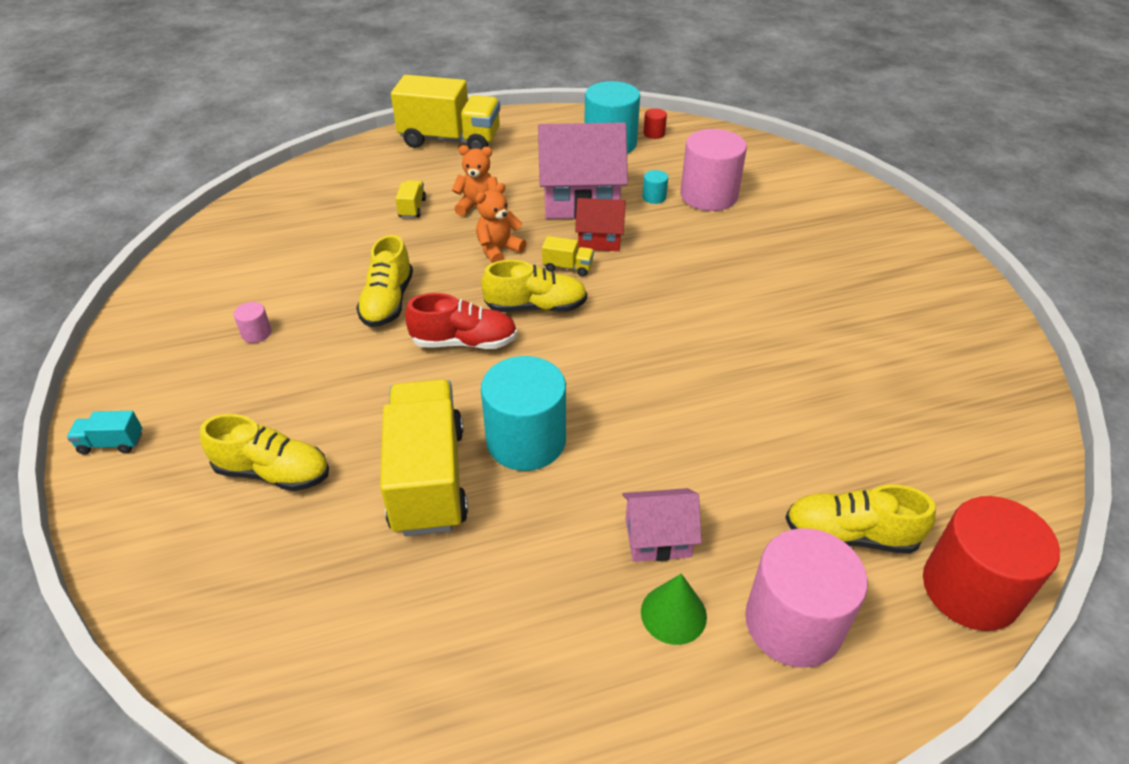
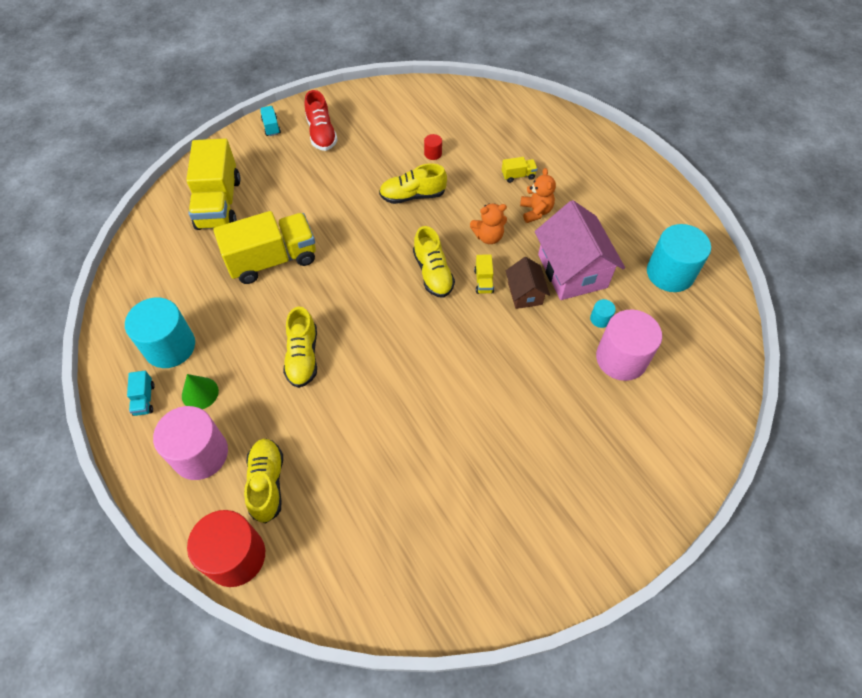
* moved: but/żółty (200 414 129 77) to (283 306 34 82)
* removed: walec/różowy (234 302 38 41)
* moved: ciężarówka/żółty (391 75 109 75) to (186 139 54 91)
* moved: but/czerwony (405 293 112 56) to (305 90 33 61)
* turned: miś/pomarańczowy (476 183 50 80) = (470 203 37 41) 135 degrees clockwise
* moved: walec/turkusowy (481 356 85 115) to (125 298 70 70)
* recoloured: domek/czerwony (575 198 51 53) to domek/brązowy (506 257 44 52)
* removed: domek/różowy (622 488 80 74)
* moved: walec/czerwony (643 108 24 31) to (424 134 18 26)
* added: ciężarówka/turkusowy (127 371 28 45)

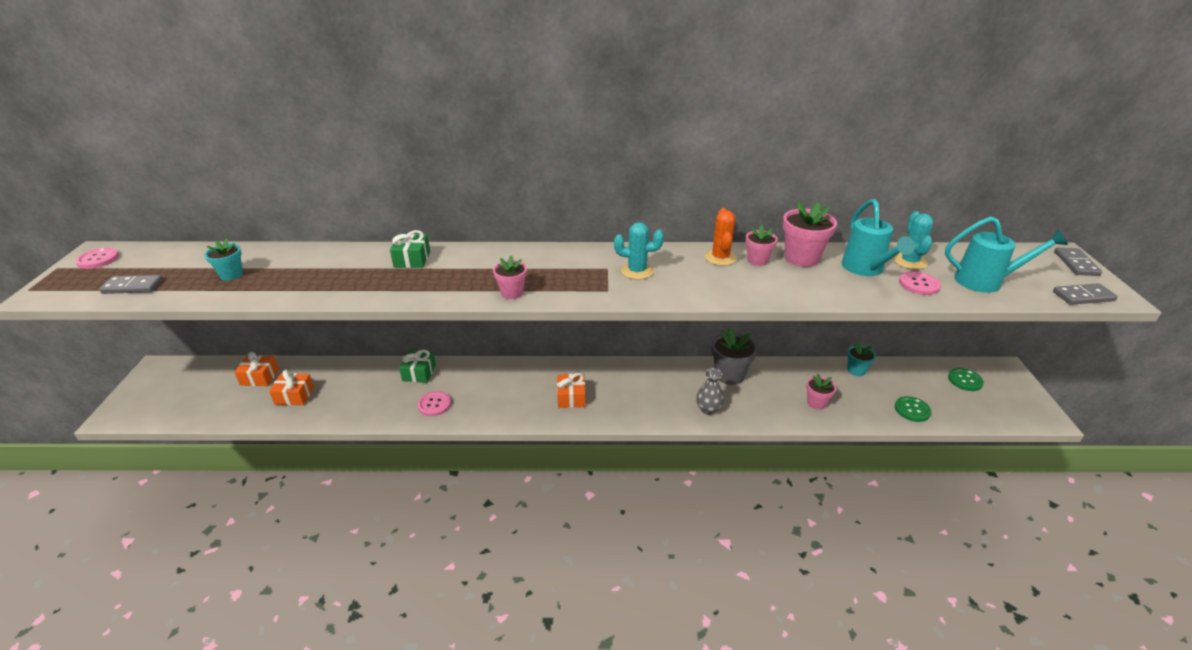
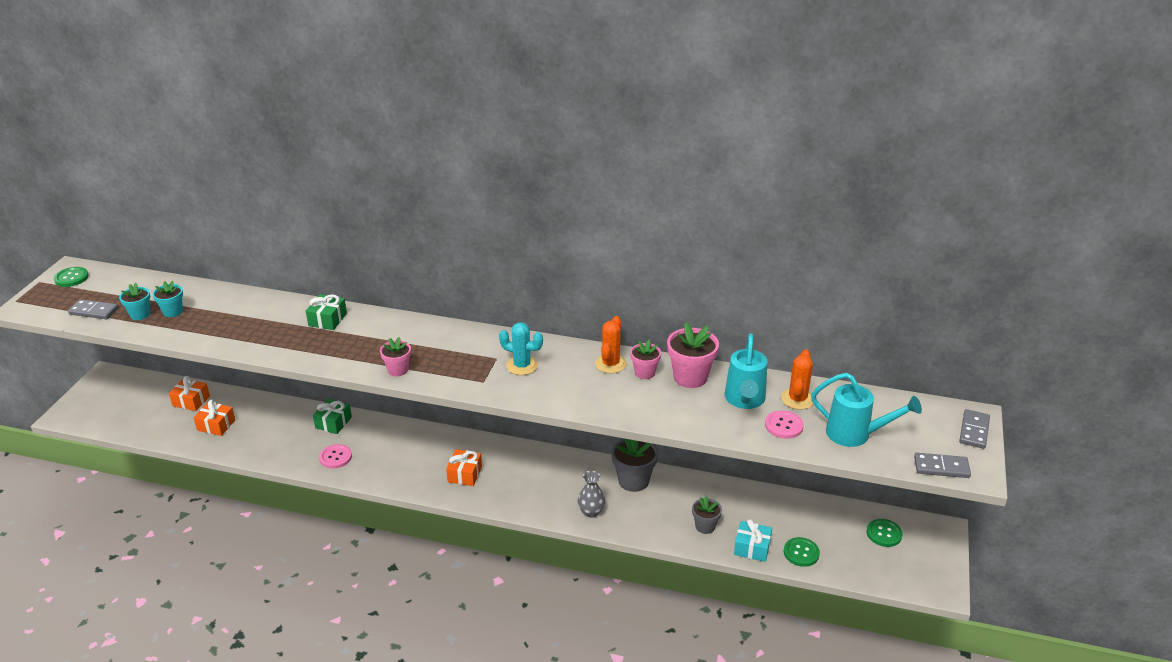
* recoloured: guzik/różowy (75 248 44 21) to guzik/zielony (54 267 35 20)
* recoloured: doniczka/różowy (806 373 31 37) to doniczka/szary (692 496 30 38)
* moved: doniczka/turkusowy (847 342 29 34) to (119 283 31 37)
* recoloured: kaktus/turkusowy (893 211 40 59) to kaktus/pomarańczowy (781 349 33 61)
* added: prezent/turkusowy (734 519 38 43)

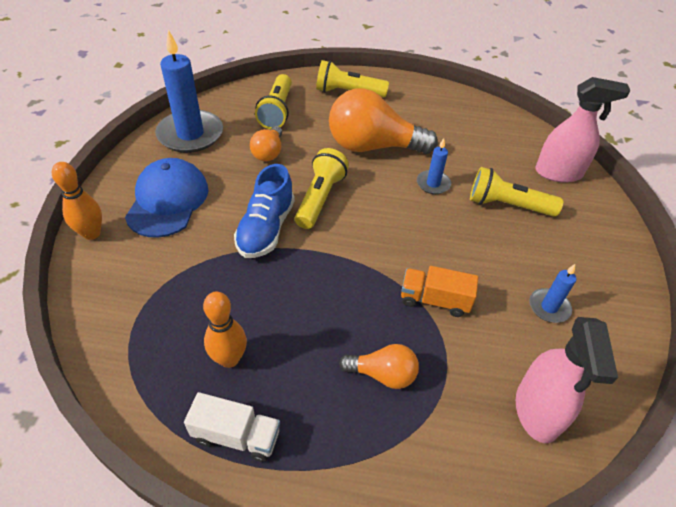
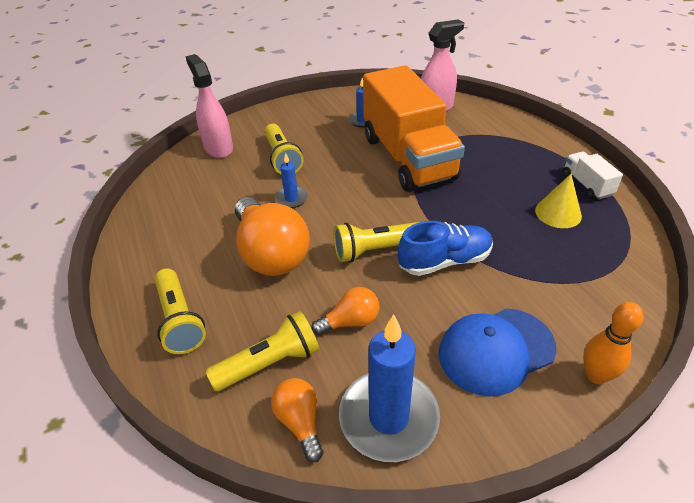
* replaced: kręgiel/pomarańczowy (203 291 44 77) to stożek/żółty (535 174 47 54)
* moved: żarówka/pomarańczowy (339 344 80 45) to (271 378 52 84)
* resized: ciężarówka/pomarańczowy (401 266 77 51) = (363 65 102 127) x2.46

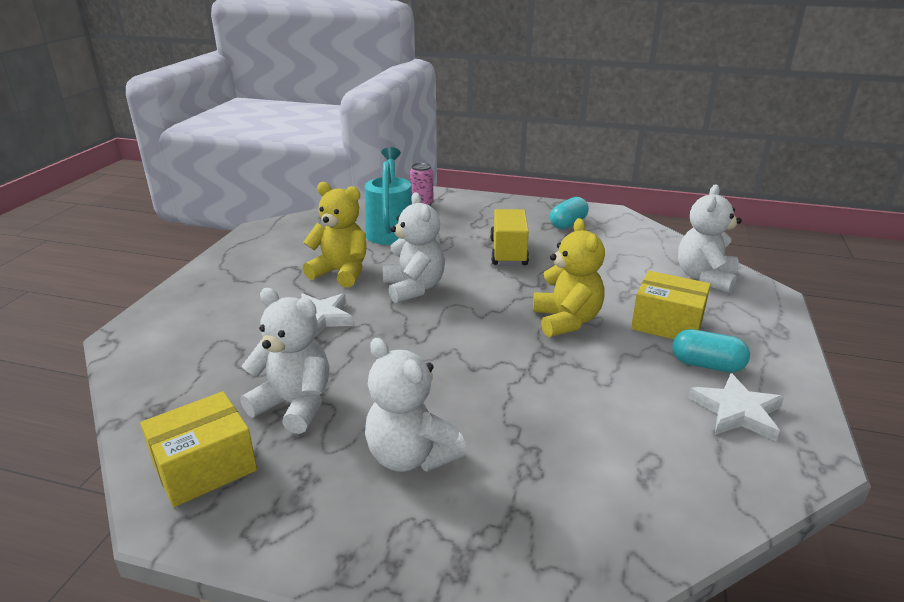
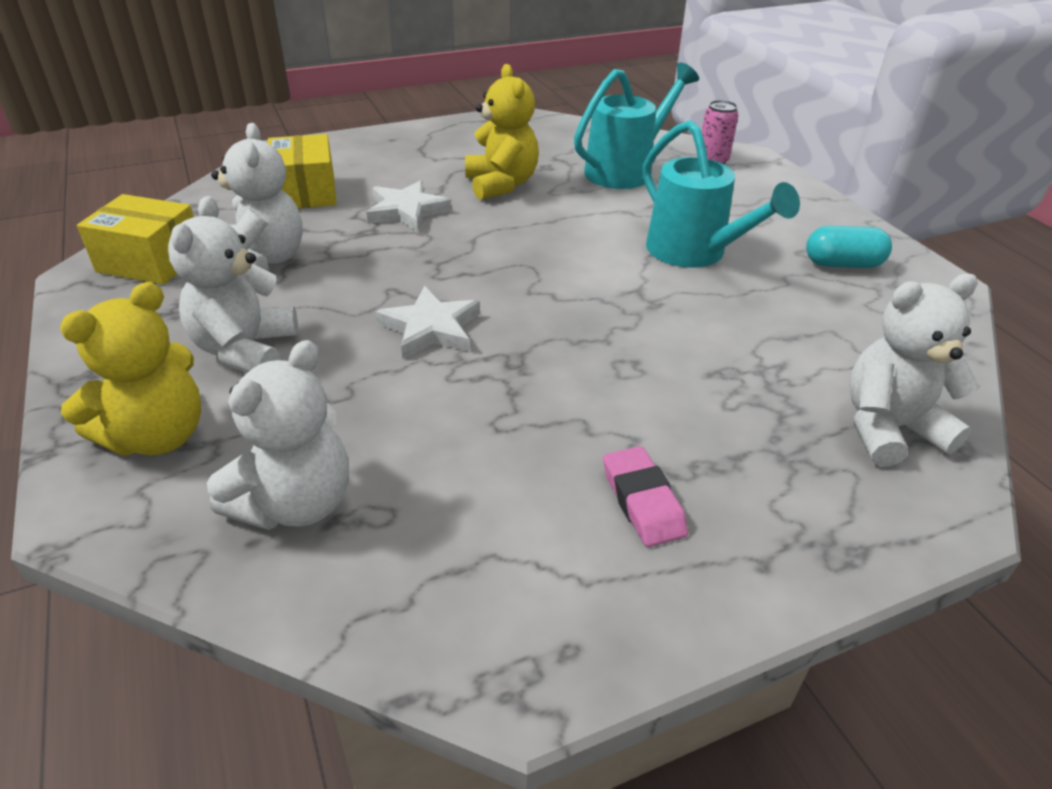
* moved: miś/biały (383 192 62 111) to (207 340 142 190)
* replaced: ciężarówka/żółty (490 209 39 57) to konewka/turkusowy (643 120 157 148)
* moved: miś/żółty (533 218 72 119) to (60 282 141 174)
* moved: pudełko/żółty (631 271 80 68) to (268 134 69 74)
* replaced: kapsułka/turkusowy (672 329 78 44) to gumka do mazania/różowy (603 446 85 101)
* moved: gwiazda/biały (689 373 95 68) to (376 286 104 73)

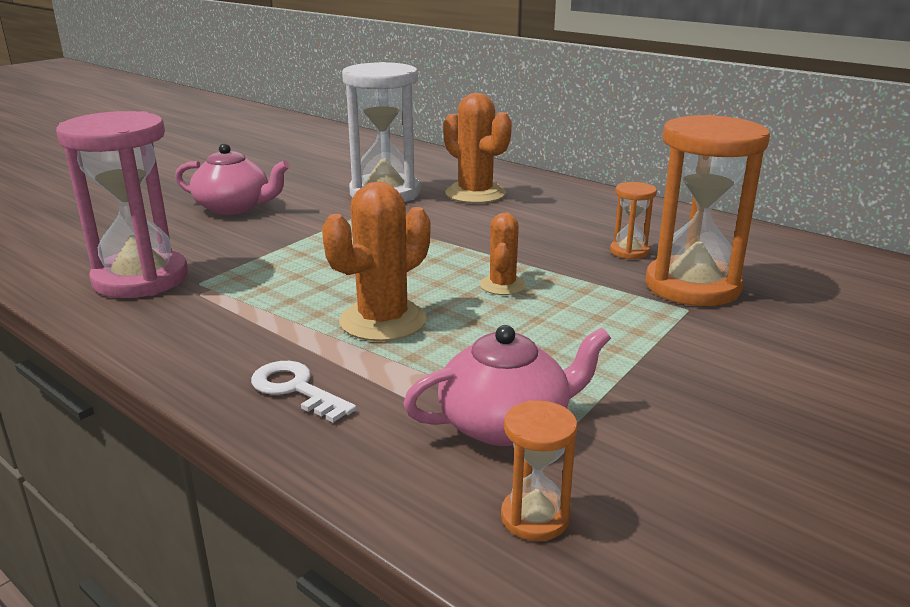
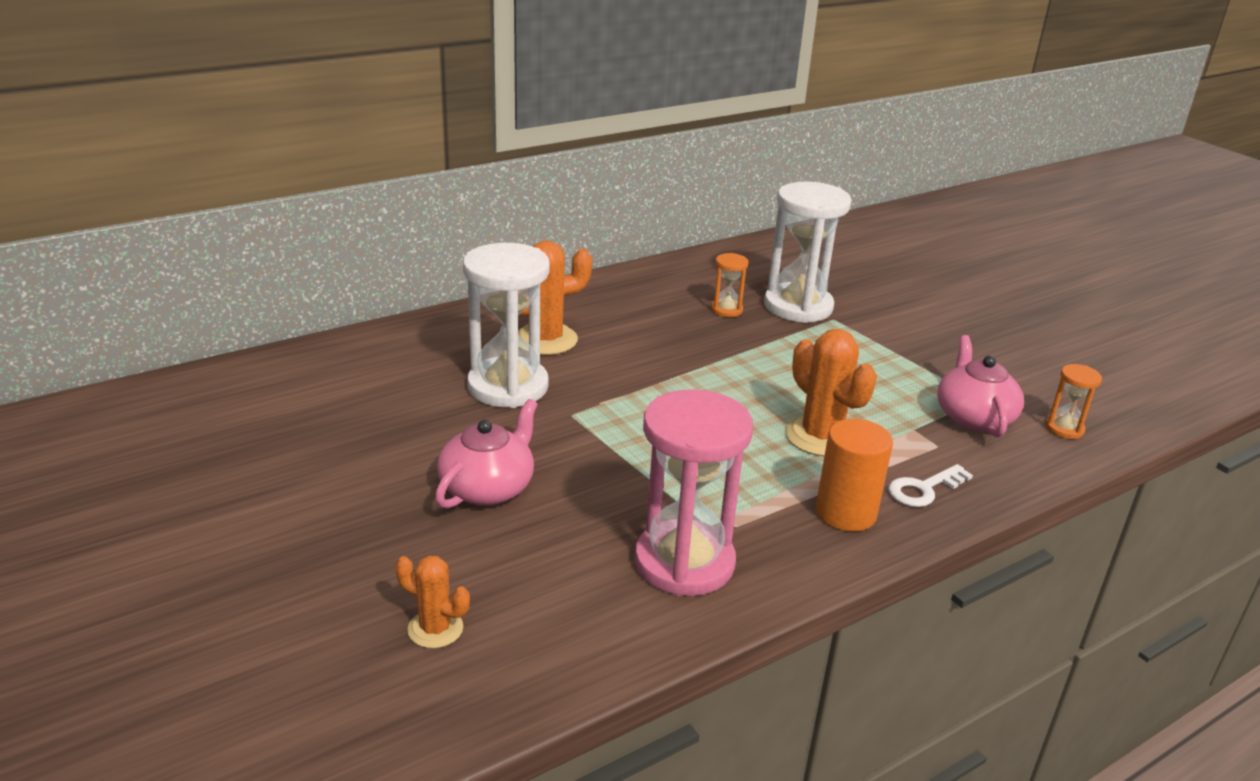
* moved: kaktus/pomarańczowy (480 213 46 82) to (396 556 74 92)
* recoloured: klepsydra/pomarańczowy (645 115 125 191) to klepsydra/biały (764 182 87 141)
* added: walec/pomarańczowy (816 419 77 113)

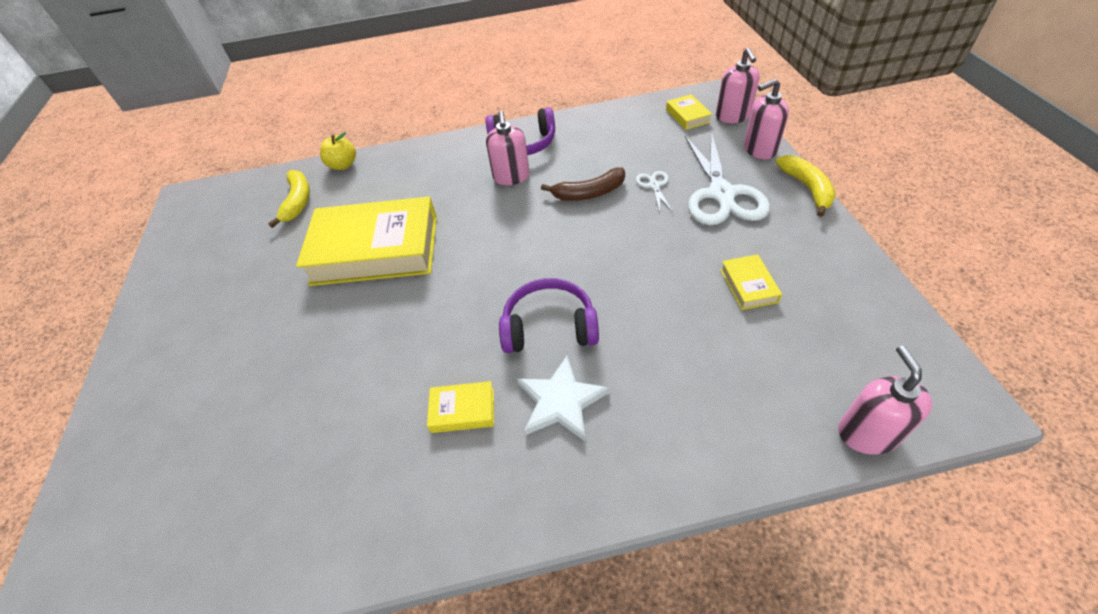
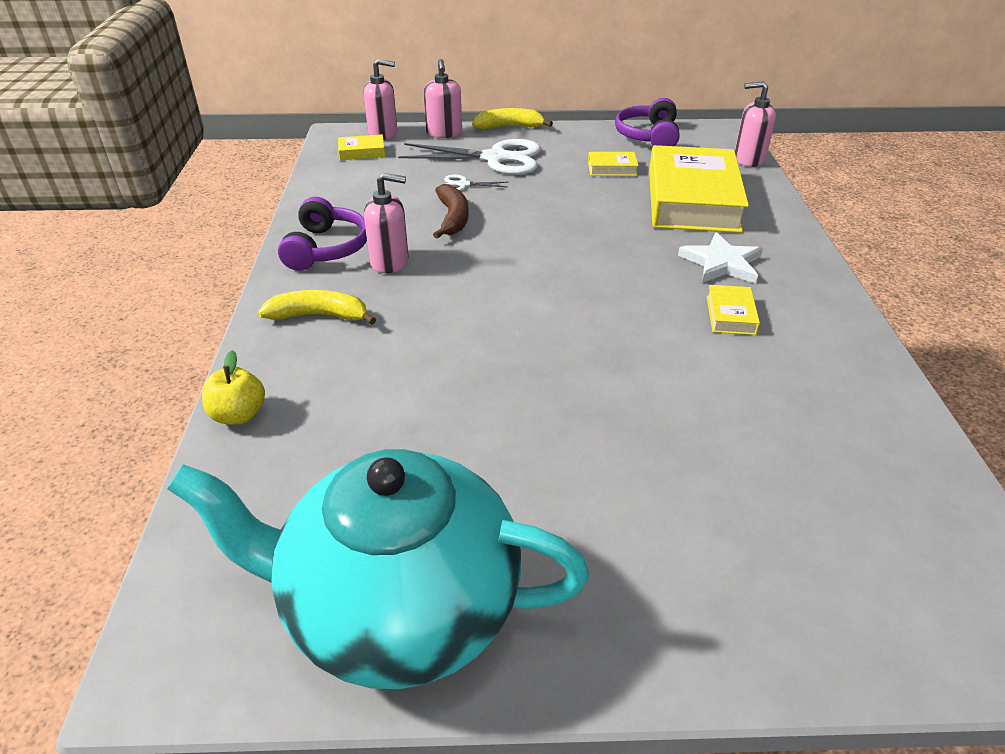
* moved: banan/żółty (268 170 42 58) to (258 290 118 35)
* moved: książka/żółty (296 197 141 89) to (649 145 100 88)
* moved: słuchawki/fioletowy (499 278 100 75) to (615 98 65 48)
* added: imbryk/turkusowy (167 449 422 240)

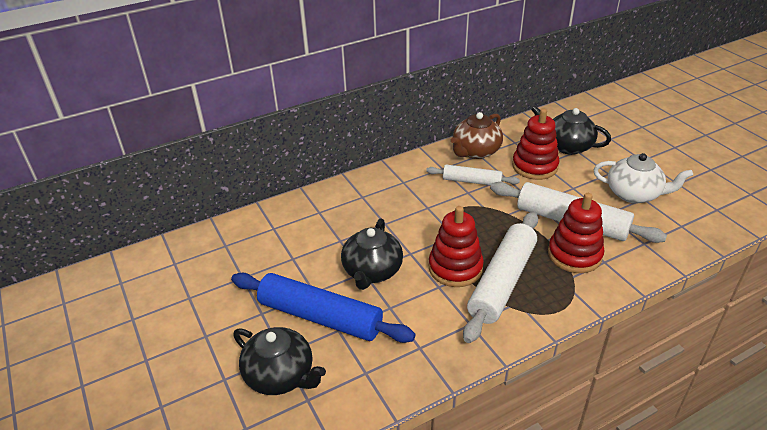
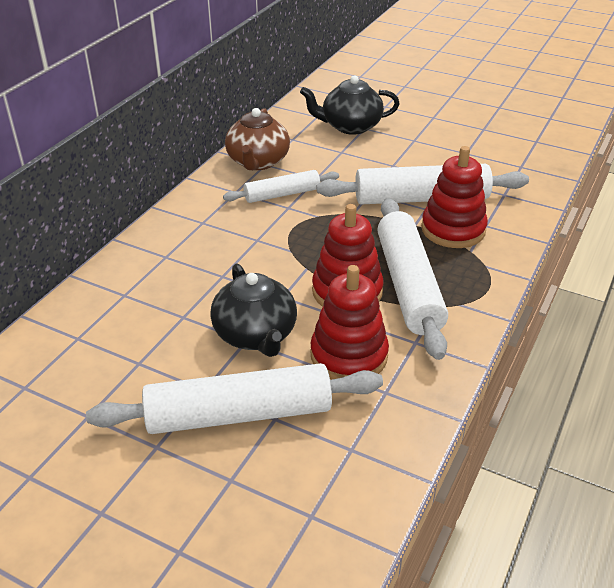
* recoloured: wałek do ciasta/niebieski (231 273 184 70) to wałek do ciasta/biały (86 363 297 71)
* removed: imbryk/czarny (233 327 93 68)
* moved: zabawka nakładanka/czerwony (512 108 47 72) to (310 265 79 114)
* removed: imbryk/biały (594 153 99 50)

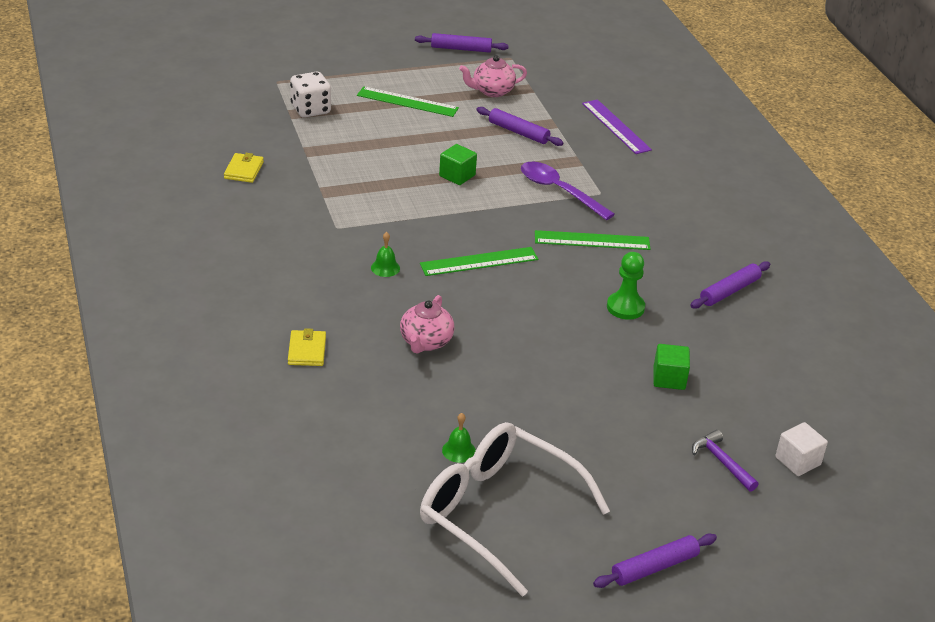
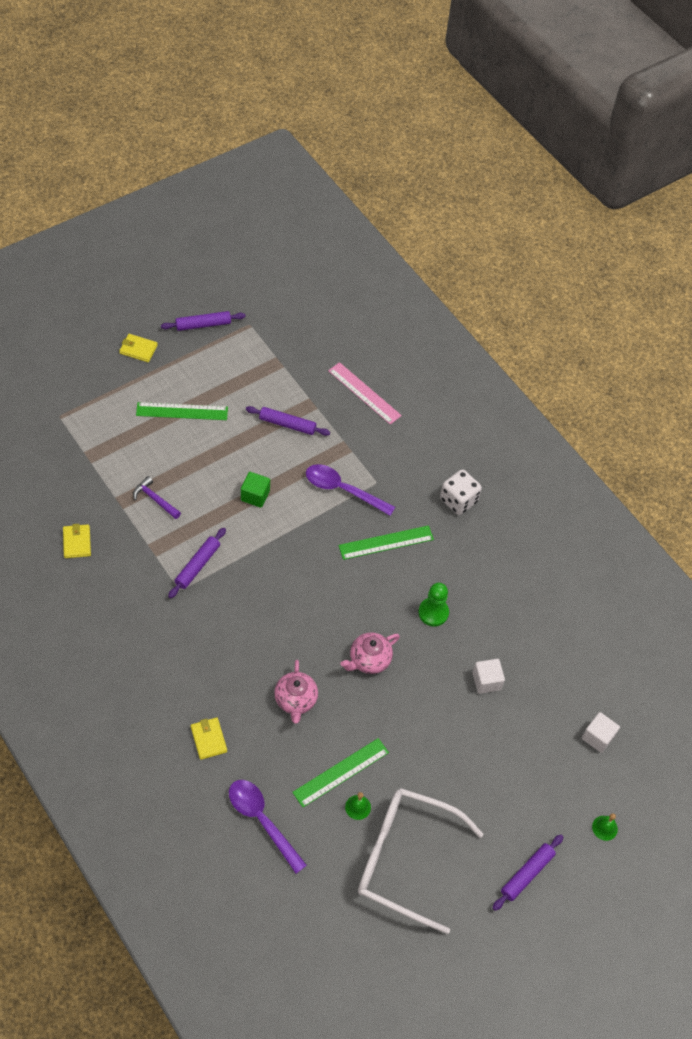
* moved: kostka do gry/biały (290 72 41 46) to (440 469 42 46)
* moved: dzwonek/zielony (371 232 29 45) to (592 813 26 28)
* moved: linijka/zielony (420 247 118 29) to (292 738 97 69)
* moved: imbryk/różowy (459 55 68 42) to (340 633 60 41)
* recoloured: linijka/fioletowy (582 99 70 55) to linijka/różowy (328 362 74 63)
* recoloured: sześcian/zielony (653 344 37 46) to sześcian/biały (472 659 33 35)
* moved: wałek do ciasta/fioletowy (690 261 80 48) to (168 528 58 70)
* moved: młotek/fioletowy (692 430 67 62) to (133 476 48 43)
* added: portfel/żółty (119 334 39 28)
* added: łyżka/fioletowy (229 780 78 94)

